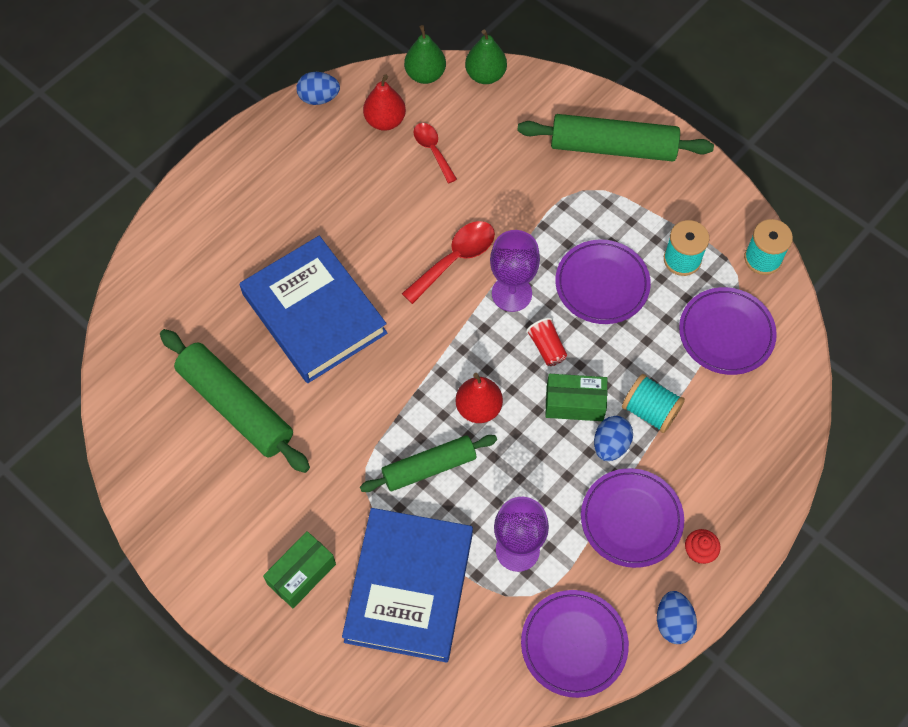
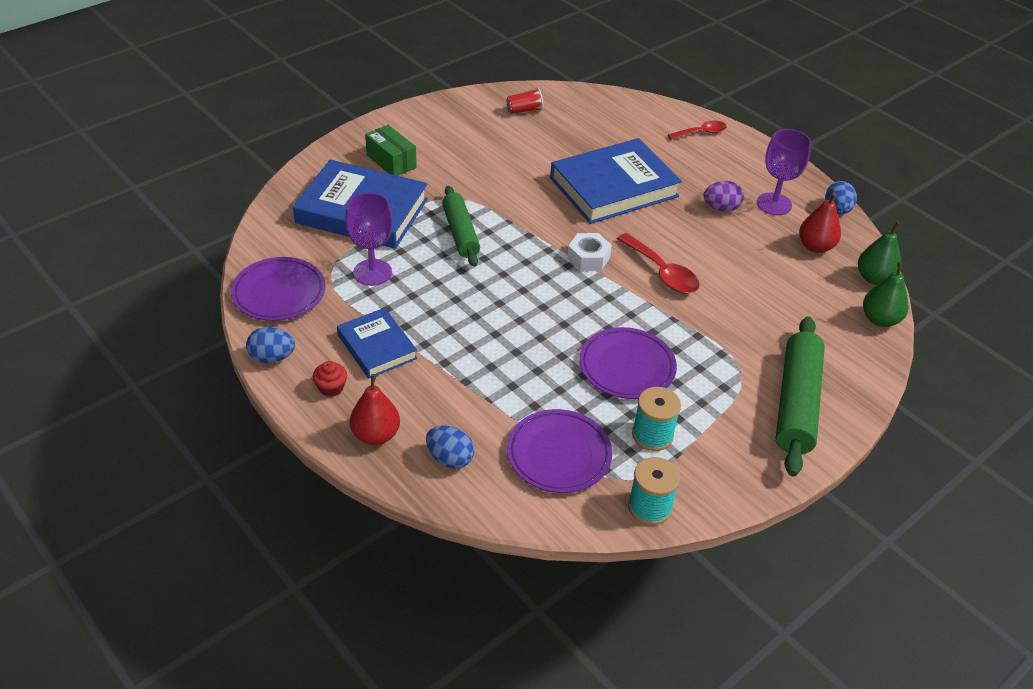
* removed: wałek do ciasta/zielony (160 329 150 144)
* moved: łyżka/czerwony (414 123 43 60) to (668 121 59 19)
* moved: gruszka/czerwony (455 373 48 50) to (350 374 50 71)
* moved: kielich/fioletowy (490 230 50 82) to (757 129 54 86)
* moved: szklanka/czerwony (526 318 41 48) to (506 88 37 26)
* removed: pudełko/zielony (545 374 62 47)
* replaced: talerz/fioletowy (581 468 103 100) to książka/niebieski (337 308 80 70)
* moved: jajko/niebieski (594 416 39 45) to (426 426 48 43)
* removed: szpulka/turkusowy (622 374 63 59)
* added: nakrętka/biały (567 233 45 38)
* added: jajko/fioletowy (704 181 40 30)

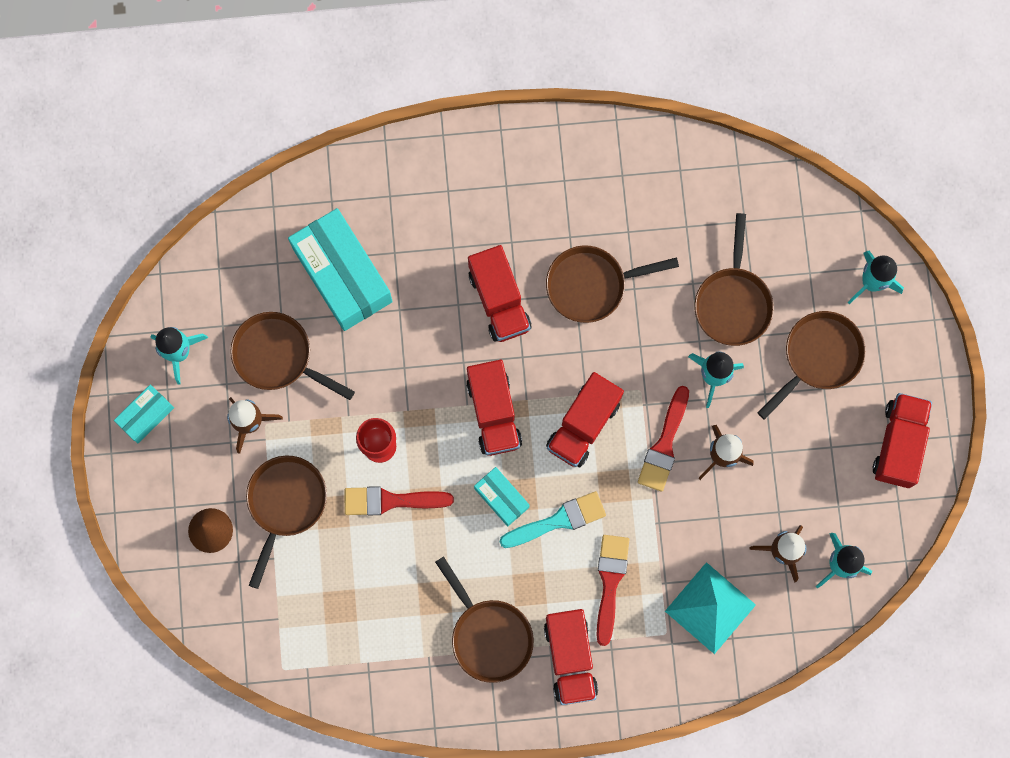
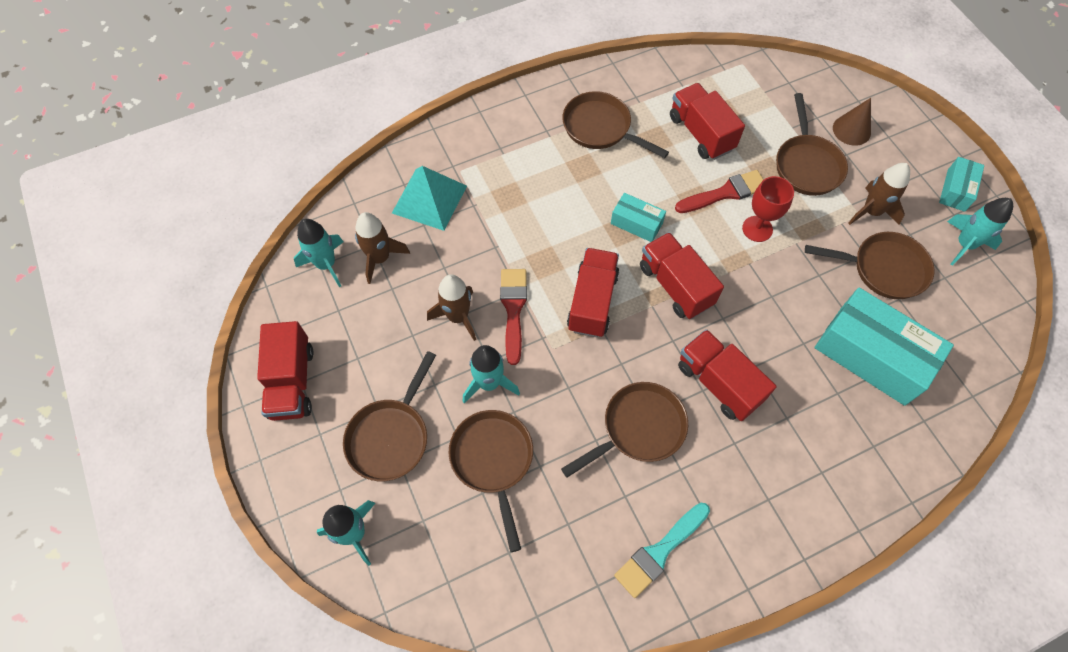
* moved: pędzel/turkusowy (499 491 107 57) to (614 503 96 95)
* moved: ciężarówka/czerwony (544 609 54 96) to (670 83 75 77)
* removed: pędzel/czerwony (597 535 32 111)

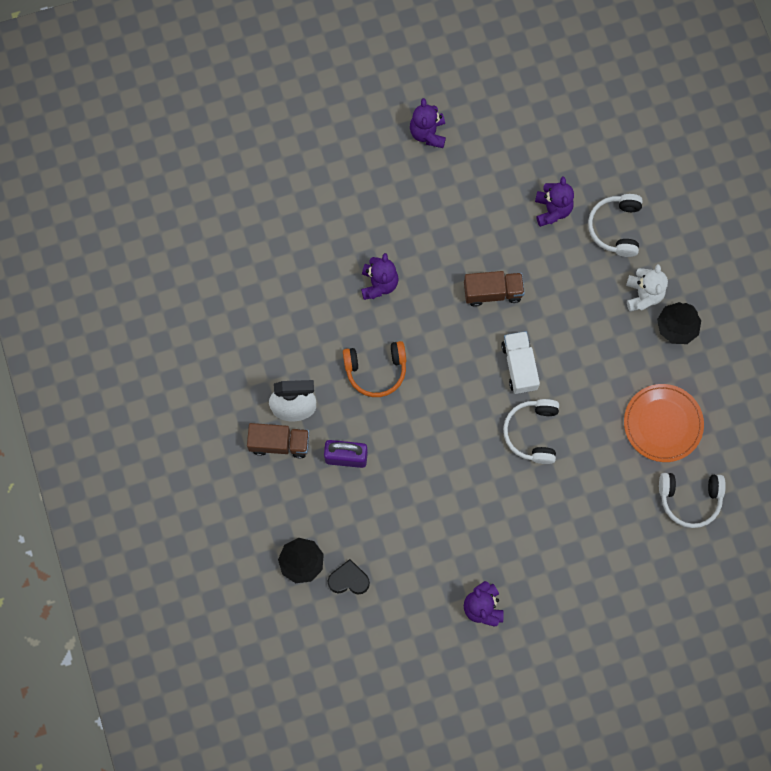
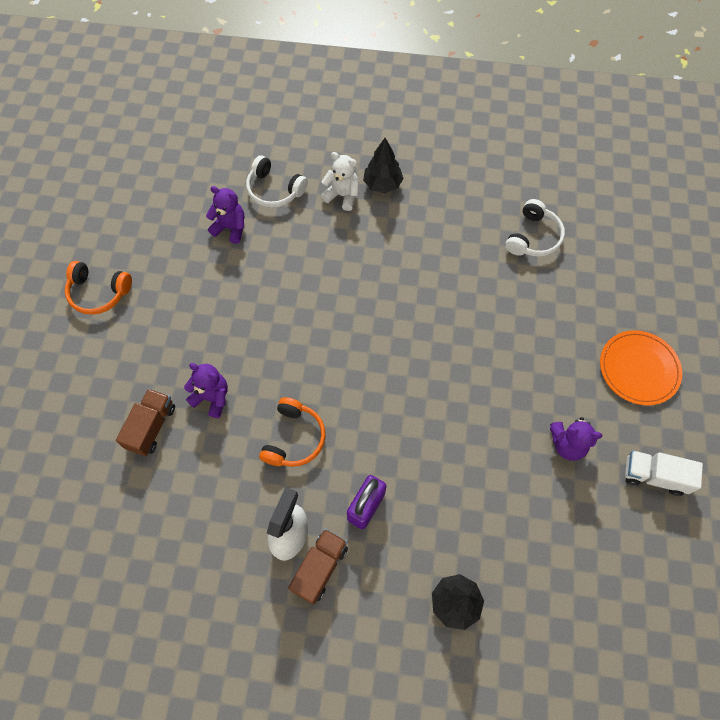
* removed: serce/czarny (328 559 42 36)
* replaced: miś/fioletowy (410 98 36 50) to słuchawki/pomarańczowy (65 261 67 54)
* moved: ciężarówka/brązowy (464 271 61 36) to (116 388 59 68)
* moved: ciężarówka/biały (501 331 39 63) to (625 451 78 45)
* removed: słuchawki/biały (503 399 56 65)
* moved: talerz/pomarańczowy (624 384 80 78) to (600 330 82 75)

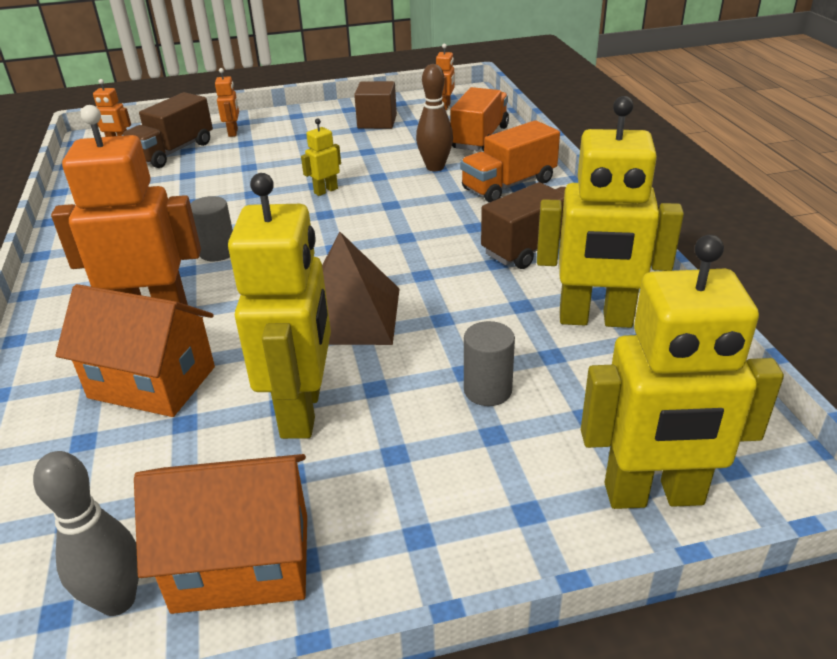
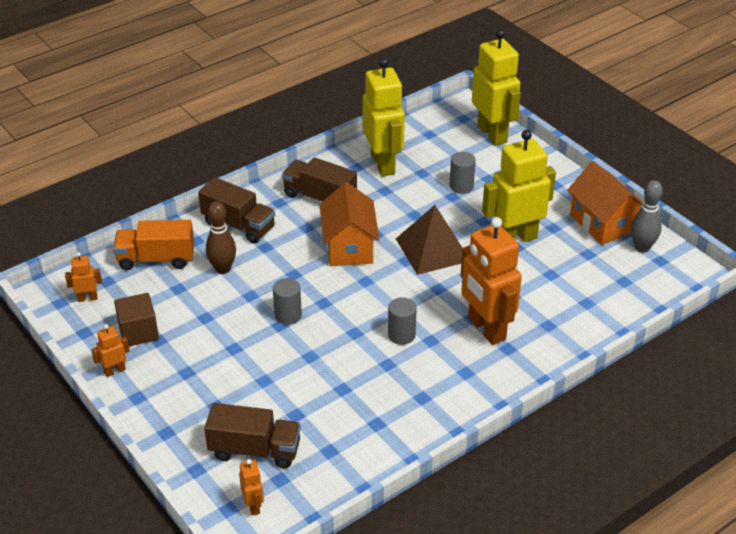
* moved: domek/pomarańczowy (55 284 160 133) to (320 182 60 84)
* moved: robot/pomarańczowy (215 68 24 69) to (91 324 38 53)
* replaced: robot/żółty (301 119 40 77) to walec/szary (273 278 29 47)
* recoloured: ciężarówka/pomarańczowy (460 120 100 83) to ciężarówka/brązowy (198 177 77 66)

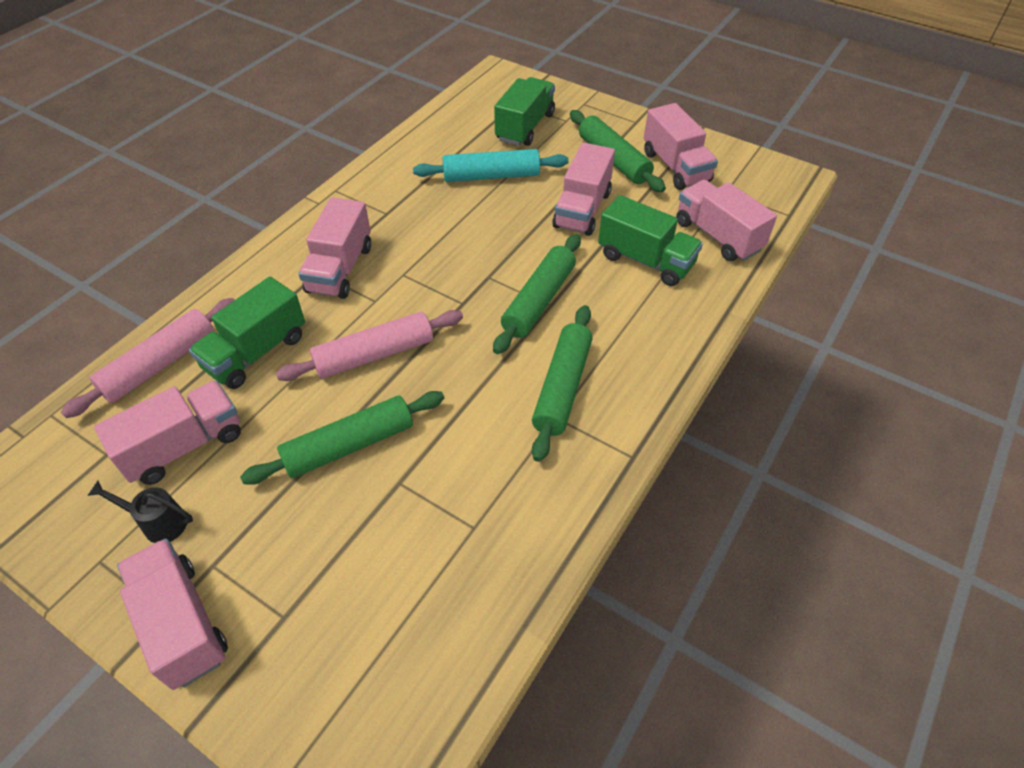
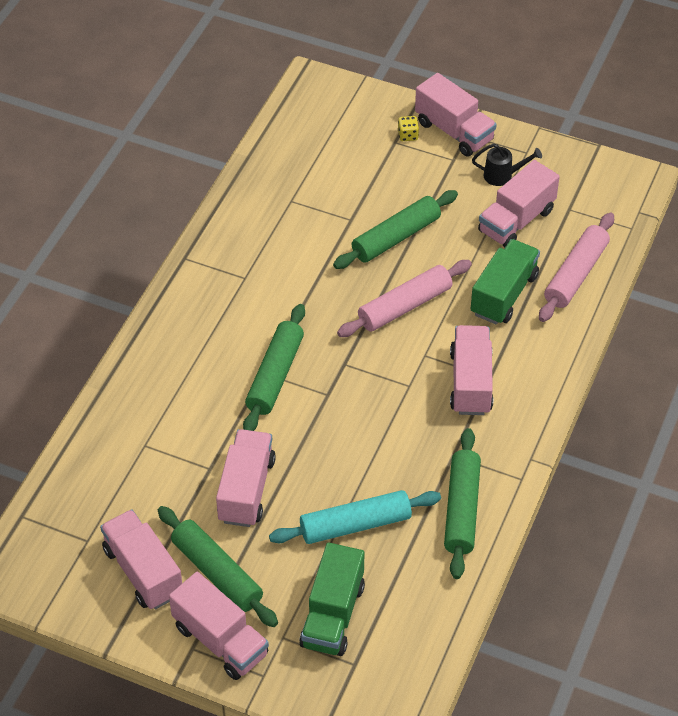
* moved: wałek do ciasta/zielony (532 305 61 157) to (444 428 37 151)
* removed: ciężarówka/zielony (598 195 105 91)
* moved: ciężarówka/różowy (676 180 101 81) to (169 572 100 108)
* added: kostka do gry/żółty (398 116 21 25)

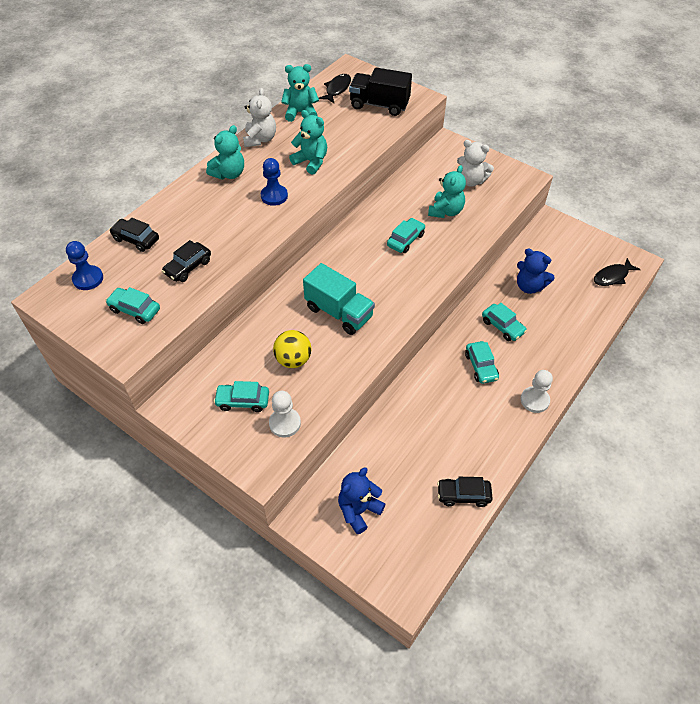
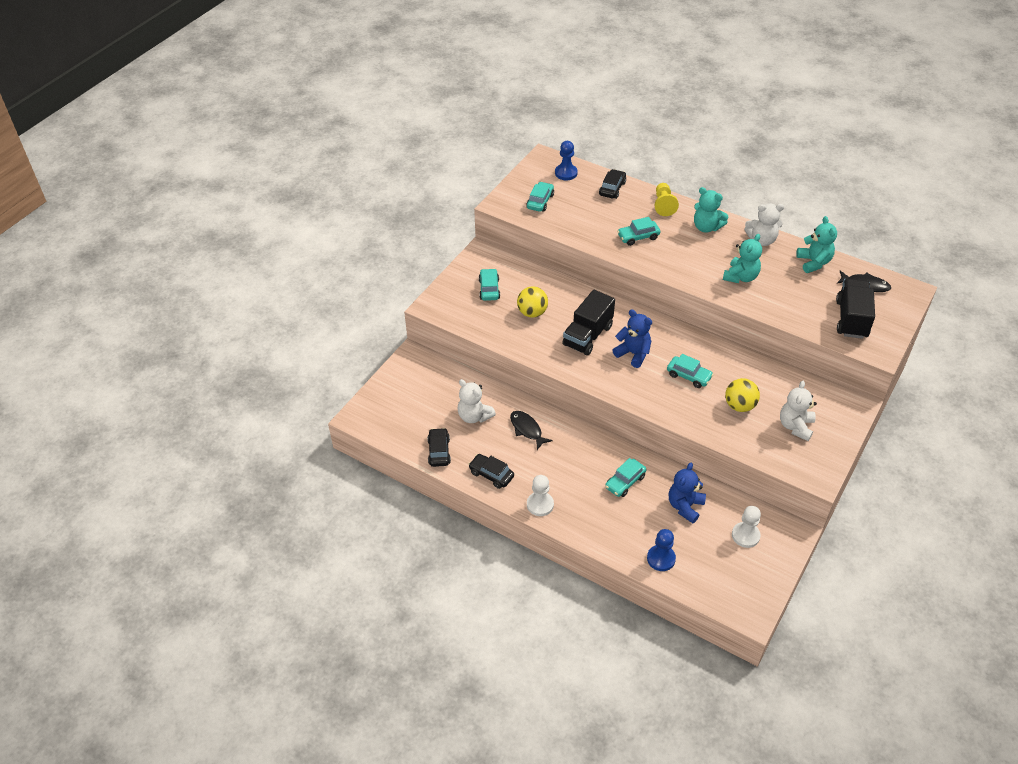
* moved: samochód/czarny (162 240 49 42) to (468 454 46 35)
* moved: pionek/niebieski (261 158 27 48) to (647 529 29 42)
* moved: pionek/biały (269 391 32 47) to (732 506 29 42)
* recoloured: ciężarówka/turkusowy (303 263 72 72) to ciężarówka/czarny (562 290 53 66)
* moved: miś/niebieski (338 467 48 67) to (613 309 39 59)
* replaced: miś/turkusowy (428 165 38 53) to piłka/żółty (725 378 35 34)
* moved: samochód/turkusowy (465 341 34 43) to (617 217 44 29)
* moved: ryba/czarny (594 258 47 28) to (510 411 43 39)
* added: miś/biały (458 379 38 44)
* added: pionek/żółty (654 183 25 33)

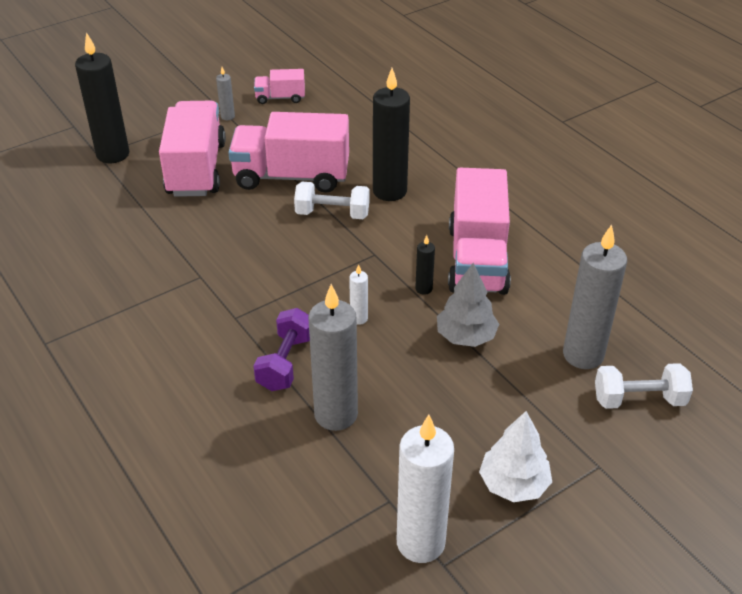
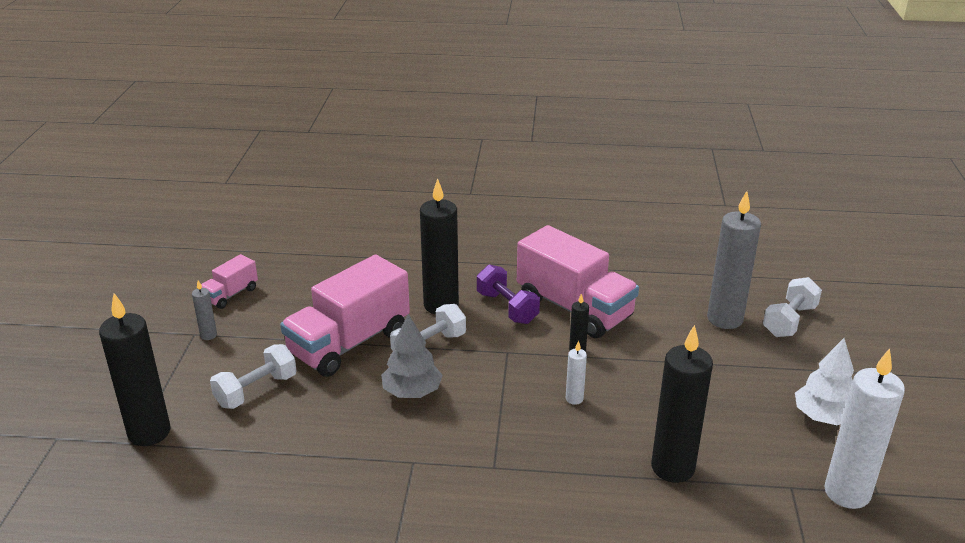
* replaced: ciężarówka/różowy (159 101 67 96) to hantel/biały (210 344 87 65)
* moved: hantel/fioletowy (253 308 57 83) to (477 264 63 60)
* recoloured: świeca/szary (308 284 50 147) to świeca/czarny (651 325 62 158)
* moved: drzewko/szary (437 263 62 84) to (381 314 62 84)

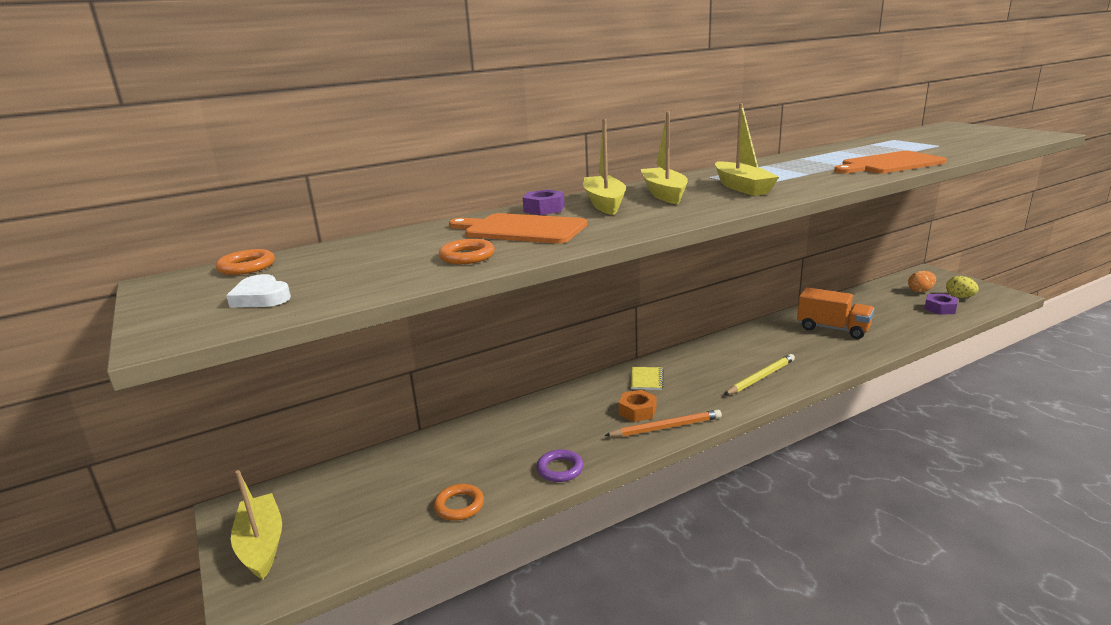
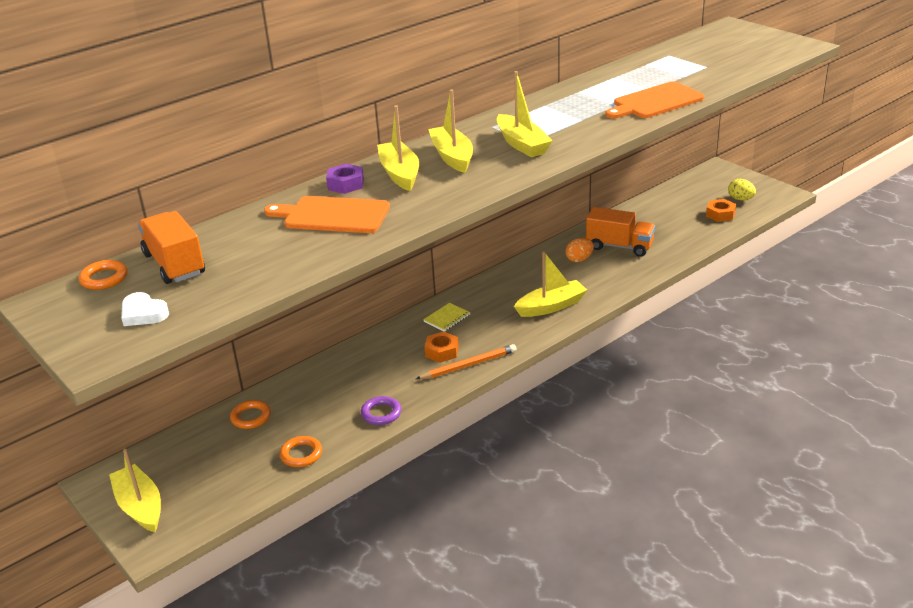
* moved: pierścień/pomarańczowy (439 239 56 25) to (230 400 41 29)
* turned: zeszyt/żółty (631 367 32 23) = (423 303 47 29) 45 degrees clockwise
* replaced: ołówek/żółty (724 354 71 41) to łódka/żółty (514 251 73 66)
* moved: jajko/pomarańczowy (908 271 28 22) to (565 238 29 24)
* recoloured: nakrętka/fioletowy (924 294 35 21) to nakrętka/pomarańczowy (706 199 30 23)
* added: ciężarówka/pomarańczowy (138 211 67 73)

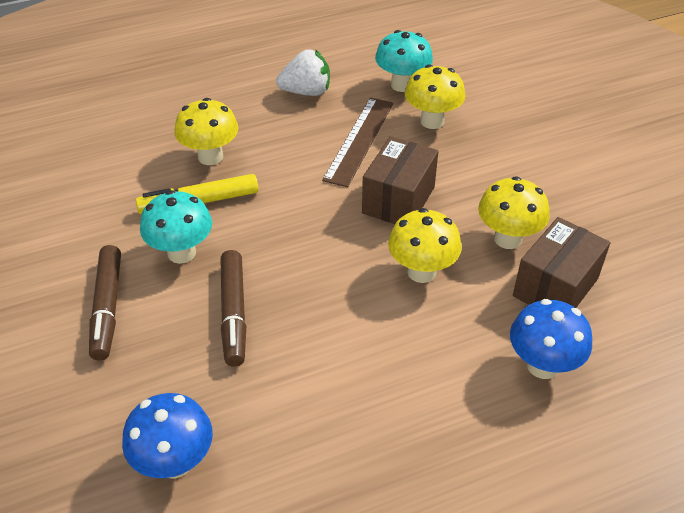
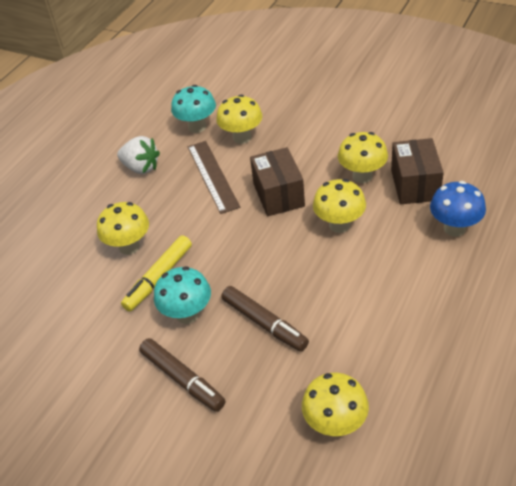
* recoloured: grzyb/niebieski (122 393 91 86) to grzyb/żółty (302 373 67 64)
* turned: truskawka/biały (276 49 54 47) = (117 136 43 38) 75 degrees clockwise

